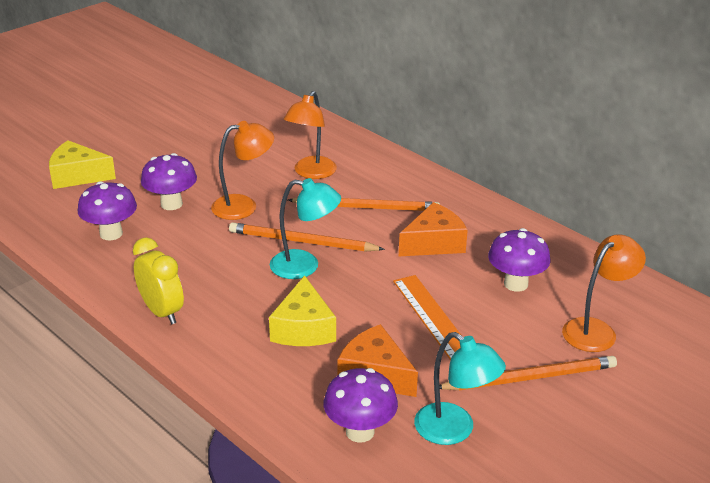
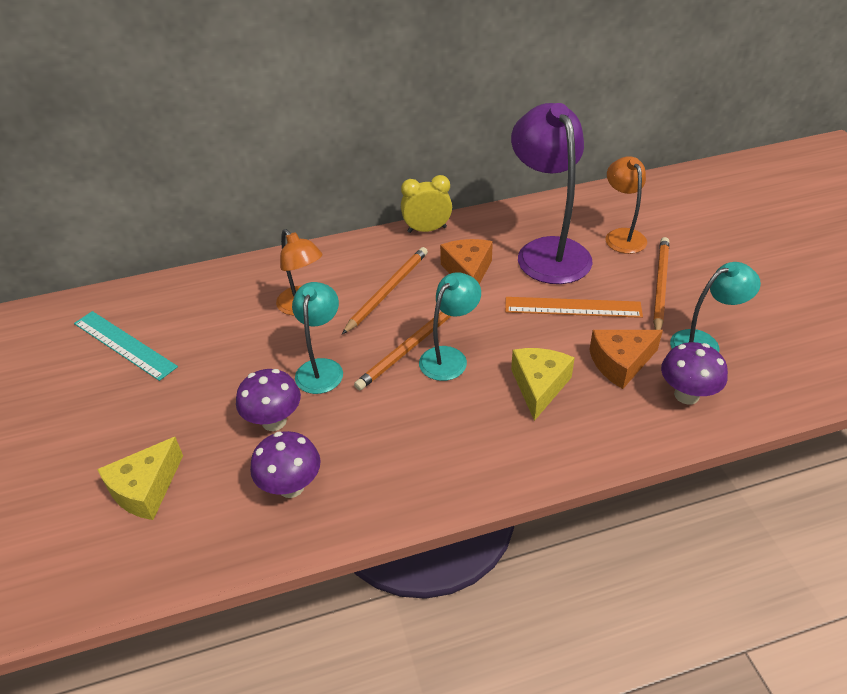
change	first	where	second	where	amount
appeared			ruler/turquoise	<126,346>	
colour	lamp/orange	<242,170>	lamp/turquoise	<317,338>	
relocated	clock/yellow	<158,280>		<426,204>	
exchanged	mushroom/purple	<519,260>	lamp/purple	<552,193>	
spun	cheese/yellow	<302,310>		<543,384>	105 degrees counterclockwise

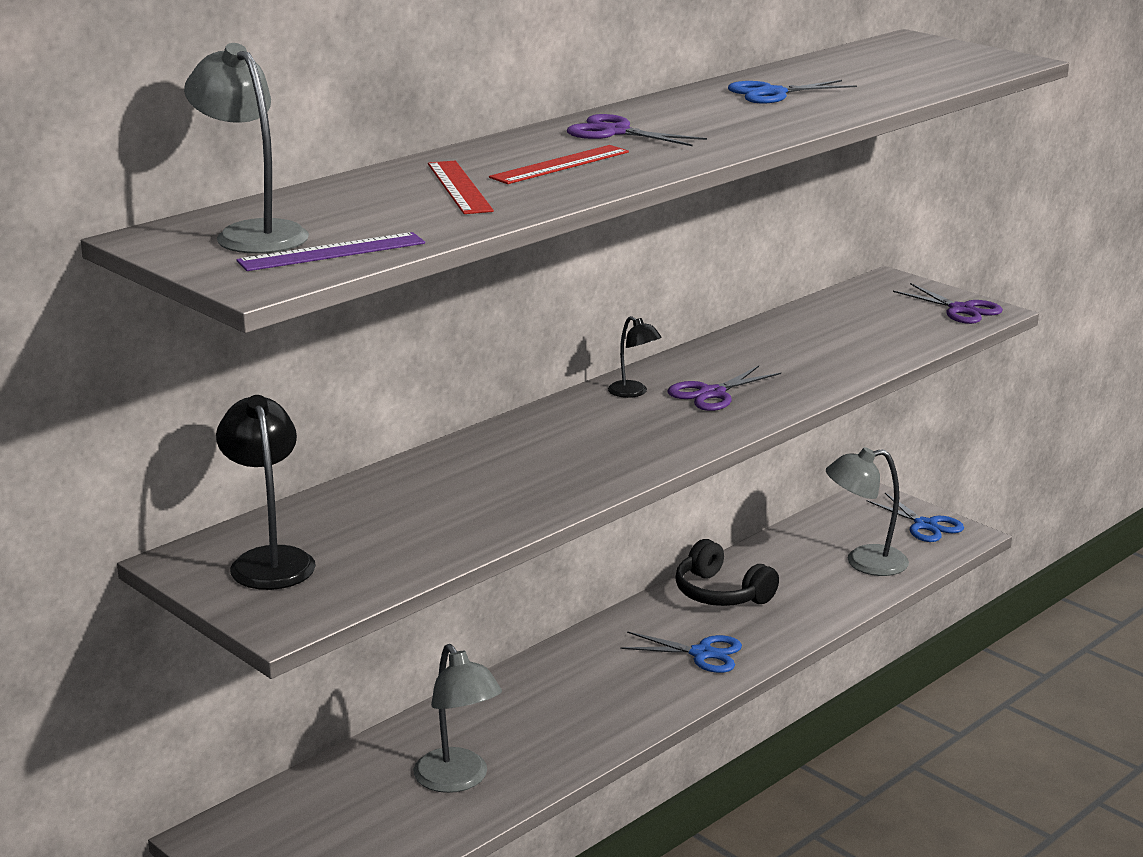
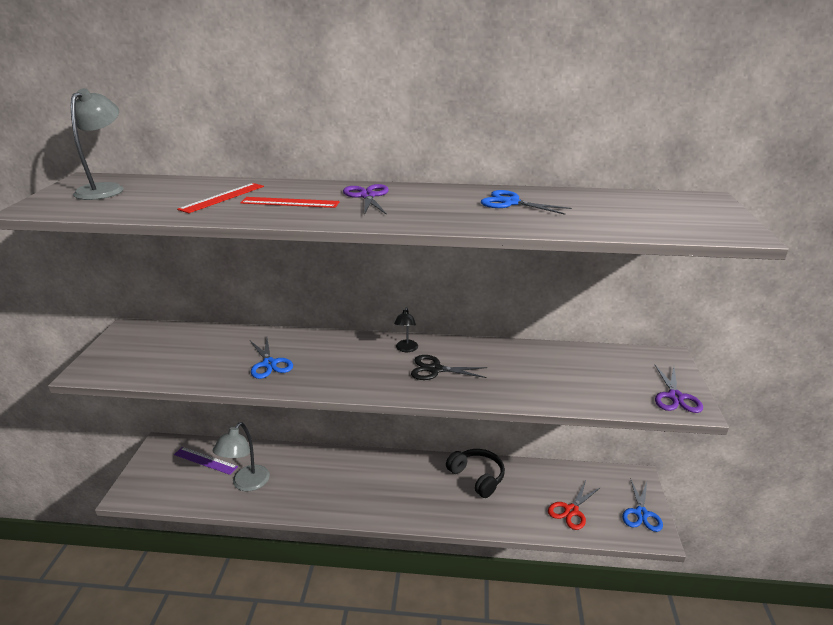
change	first	where	second	where	amount
relocated	ruler/purple	<331,251>		<206,461>	
relocated	scissors/blue	<681,652>		<271,358>	
colour	scissors/purple	<724,388>	scissors/black	<449,367>	
spun	headphones/black	<727,572>		<475,473>	135 degrees clockwise
exchanged	lamp/grey	<867,511>	scissors/red	<574,505>	
missing	lamp/black	<266,492>			

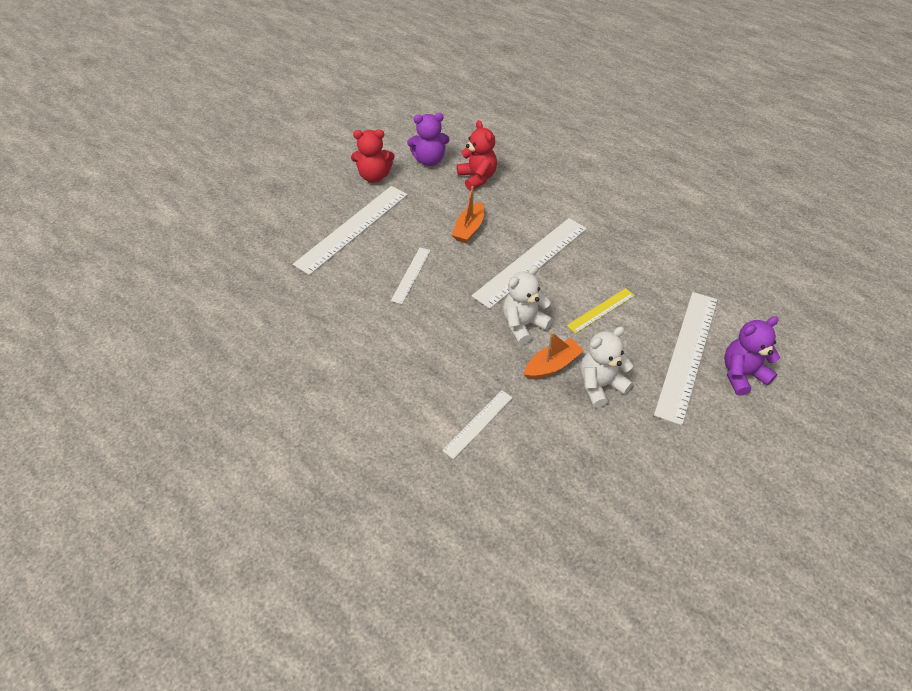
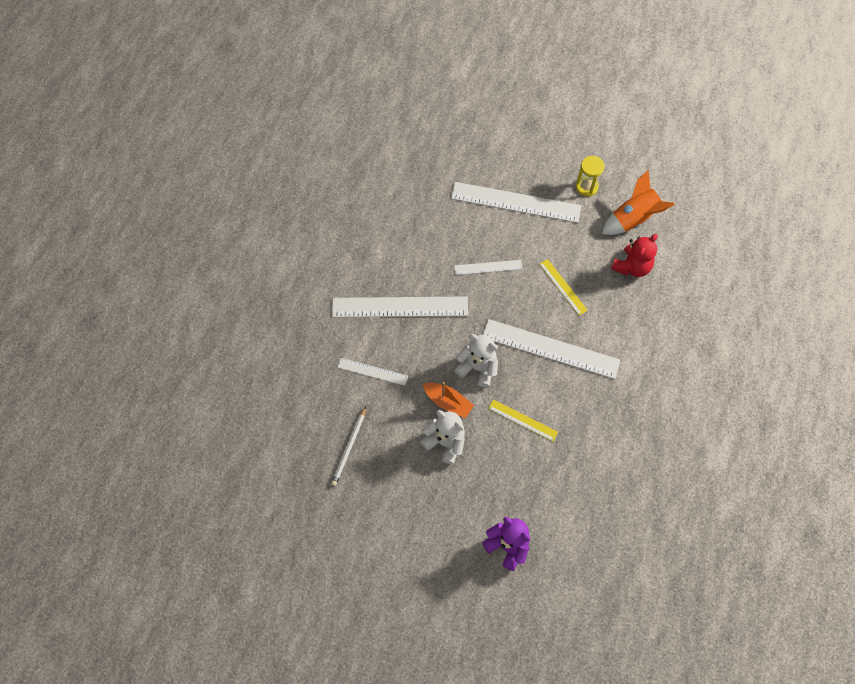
change	first	where	second	where	amount
appeared			pencil/white	<348,446>	
relocated	ruler/white	<685,358>		<400,306>	
exchanged	boat/orange	<468,214>	ruler/yellow	<563,287>	
exchanged	teddy bear/red	<373,156>	hourglass/yellow	<590,176>	
exchanged	teddy bear/purple	<428,139>	rocket/orange	<638,202>	

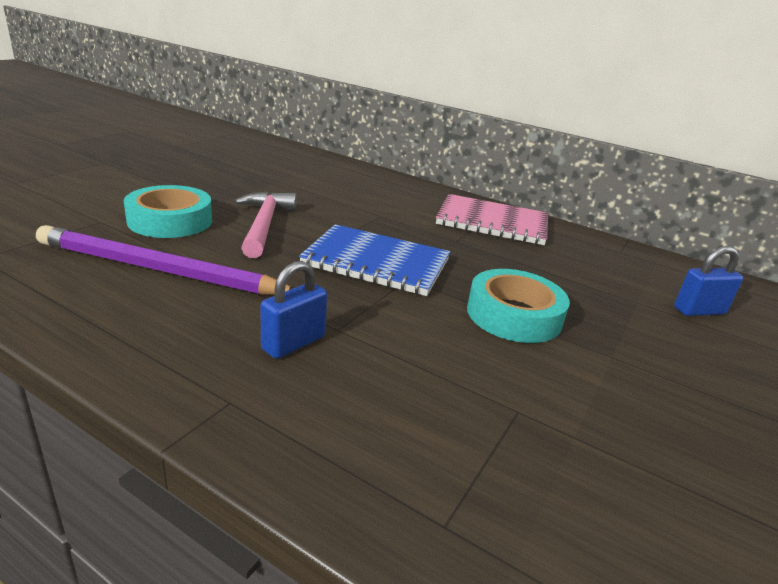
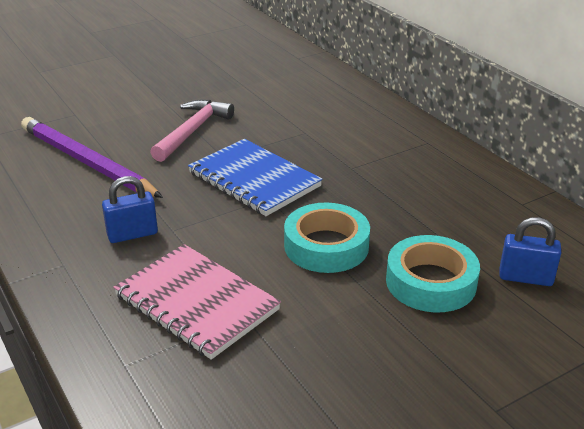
change	first	where	second	where	amount
relocated	notebook/pink	<492,219>		<197,302>	
relocated	tape/turquoise	<168,211>		<433,273>	

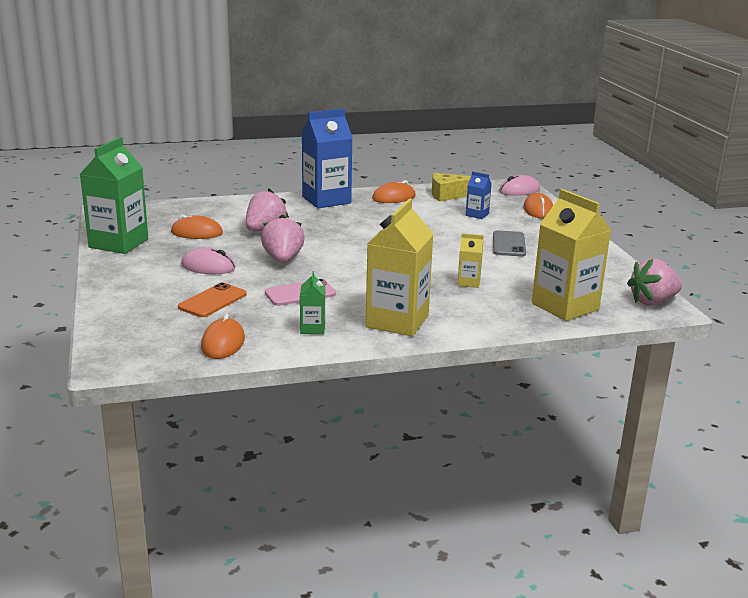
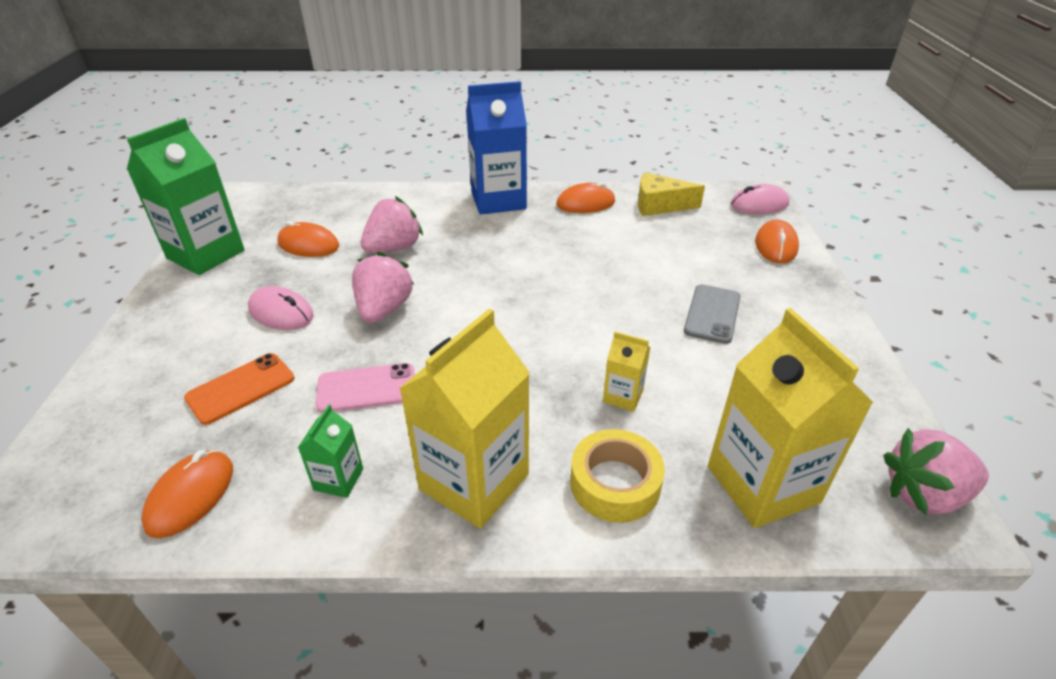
change	first	where	second	where	amount
appeared			tape/yellow	<617,476>	
missing	carton/blue	<479,195>			

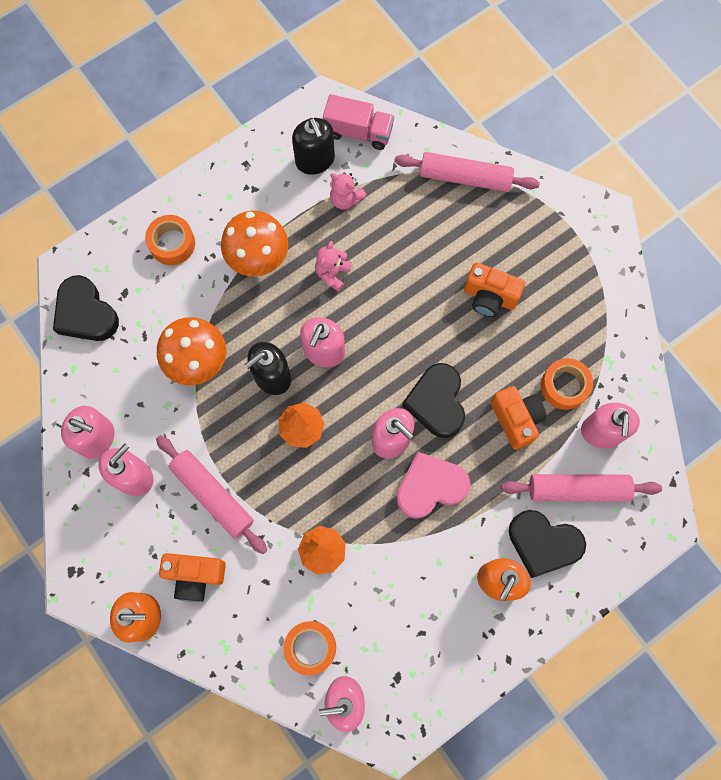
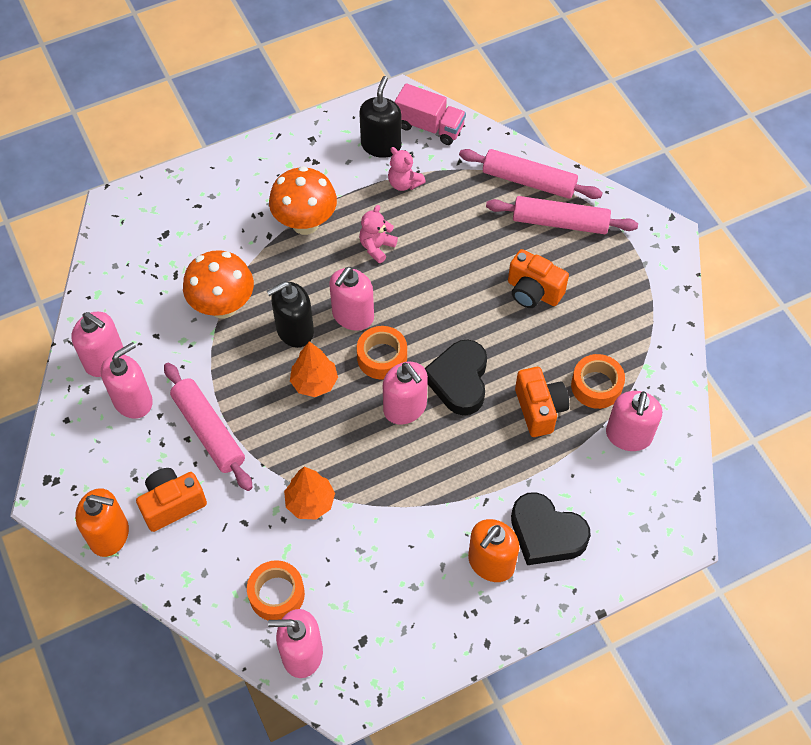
change	first	where	second	where	amount
spun	camera/orange	<192,577>		<171,500>	135 degrees clockwise
relocated	tape/orange	<170,240>		<382,353>	
spun	soap dispenser/black	<313,146>		<380,117>	150 degrees counterclockwise
relocated	rolling pin/pink	<581,488>		<562,215>	
missing	heart/black	<86,308>			
missing	heart/pink	<434,485>			

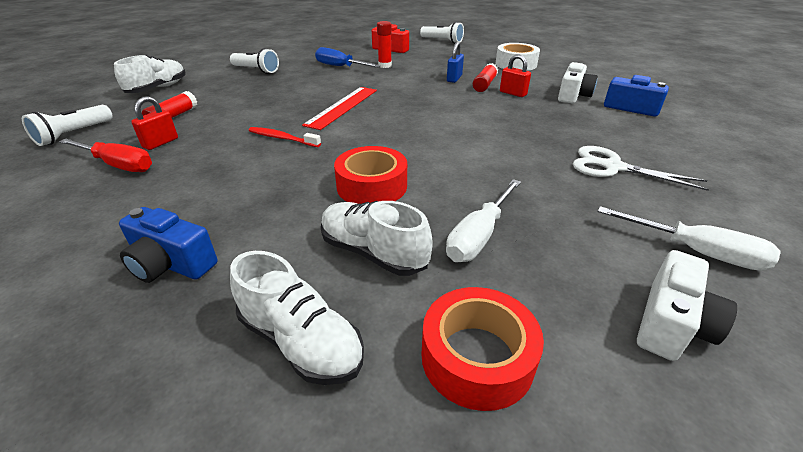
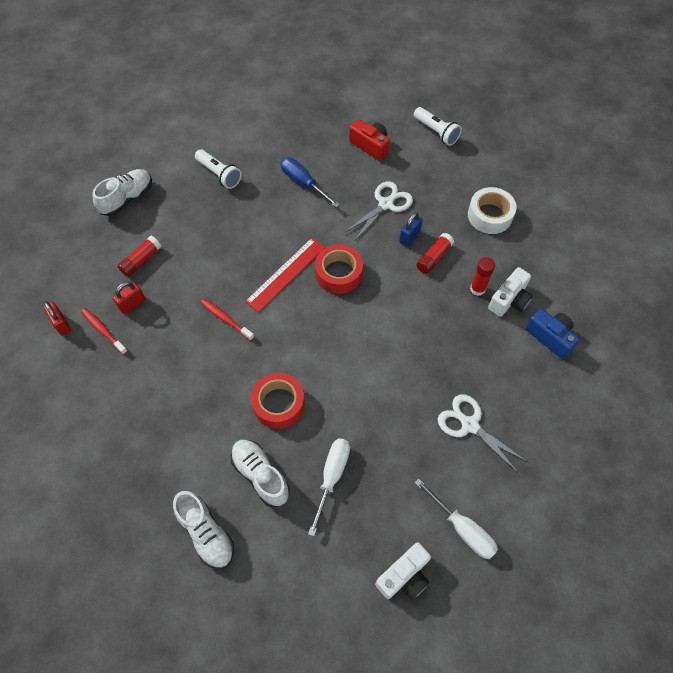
change	first	where	second	where	amount
relocated	padlock/red	<515,75>		<57,319>	
exchanged	screwdriver/red	<105,155>	toothbrush/red	<104,331>	
spun	screwdriver/white	<483,220>		<329,487>	150 degrees clockwise
relocated	tape/red	<482,349>		<339,269>	
appeared			scissors/white	<378,210>	
relocated	glue stick/red	<384,44>		<482,276>	
missing	flashlight/white	<67,125>			
missing	camera/blue	<168,245>			

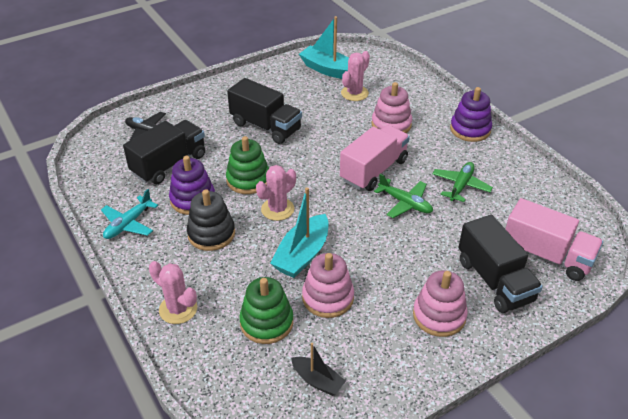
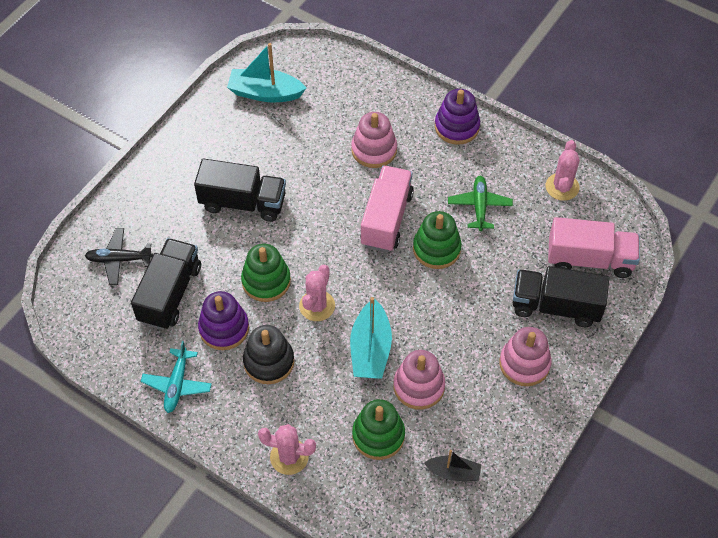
change	first	where	second	where	amount
exchanged	plane/green	<403,196>	stacking toy/green	<437,240>	
spun	truck/black	<500,264>		<561,296>	150 degrees clockwise
relocated	cactus/pink	<355,76>		<563,170>	

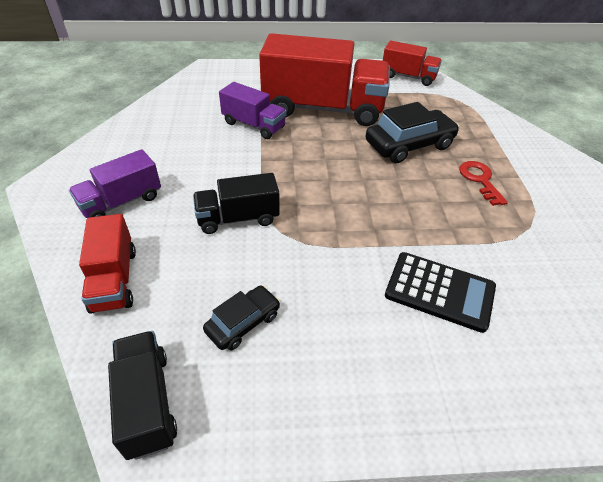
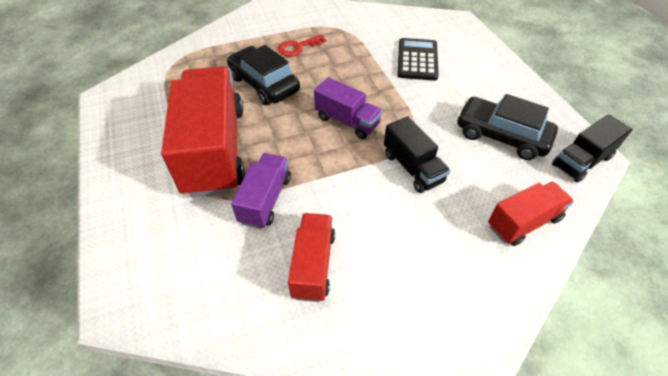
change	first	where	second	where	amount
relocated	truck/red	<412,63>		<311,257>	
relocated	truck/purple	<115,183>		<348,108>	
size	car/black	<241,318>		<507,127>	x1.75

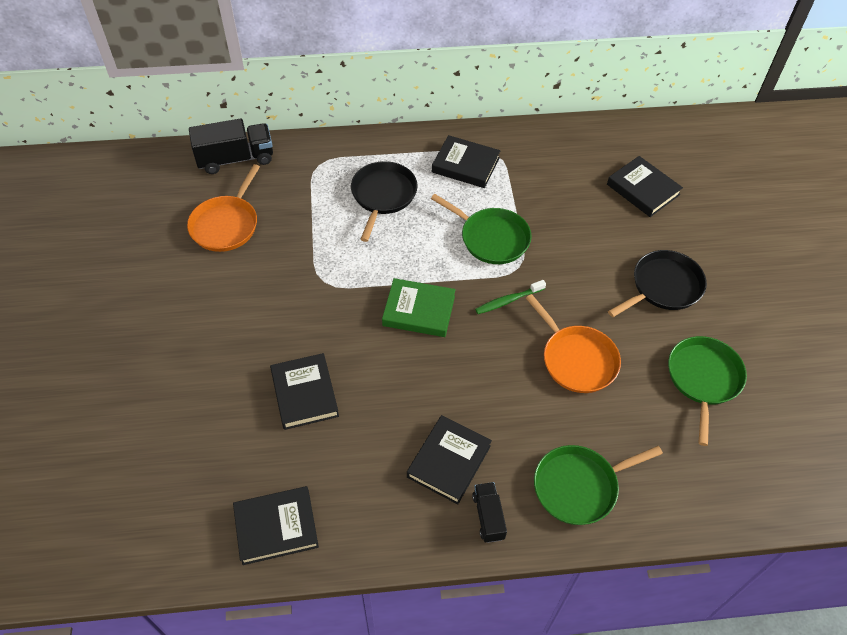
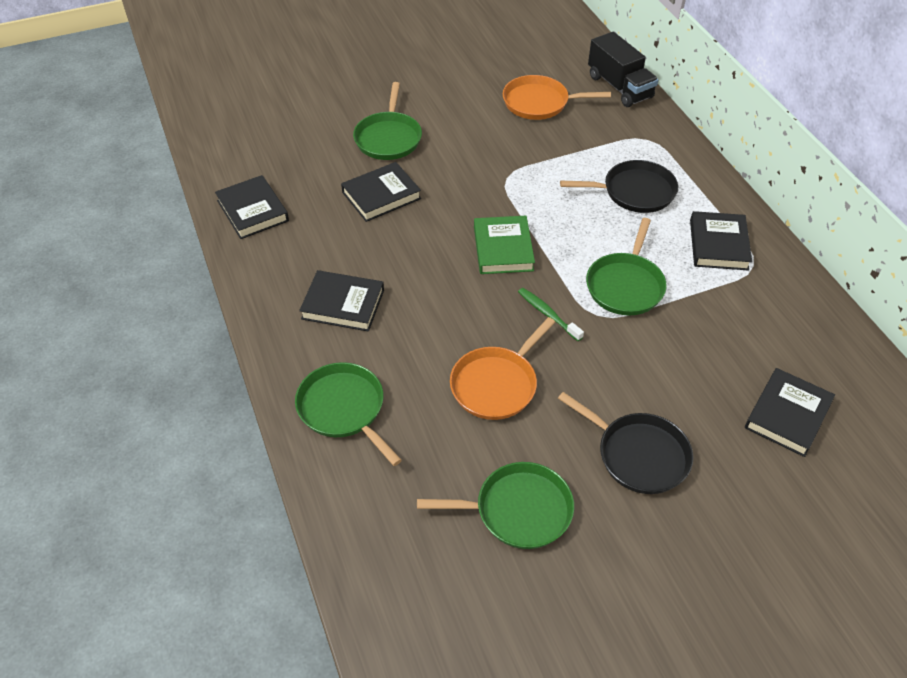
change	first	where	second	where	amount
appeared			pan/green	<387,121>	
missing	truck/black	<489,512>			

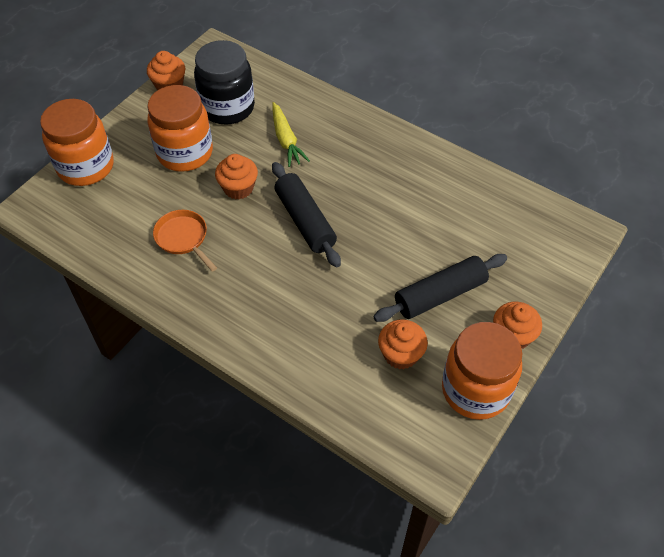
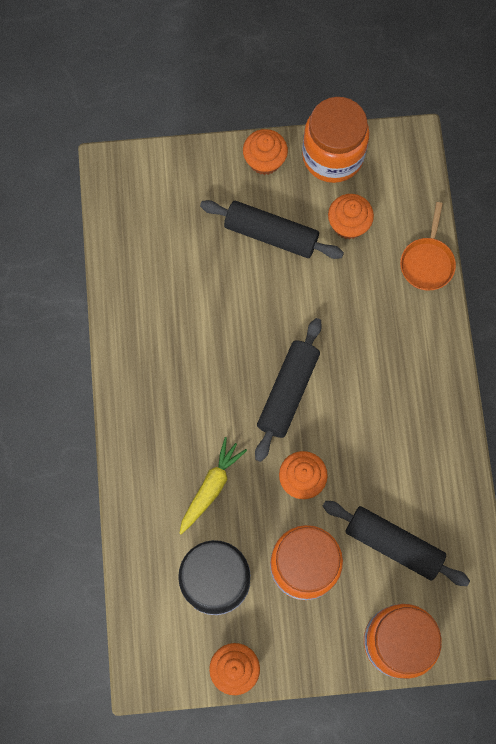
change	first	where	second	where	amount
appeared			rolling pin/black	<396,543>	
relocated	pan/orange	<185,241>		<428,246>	

